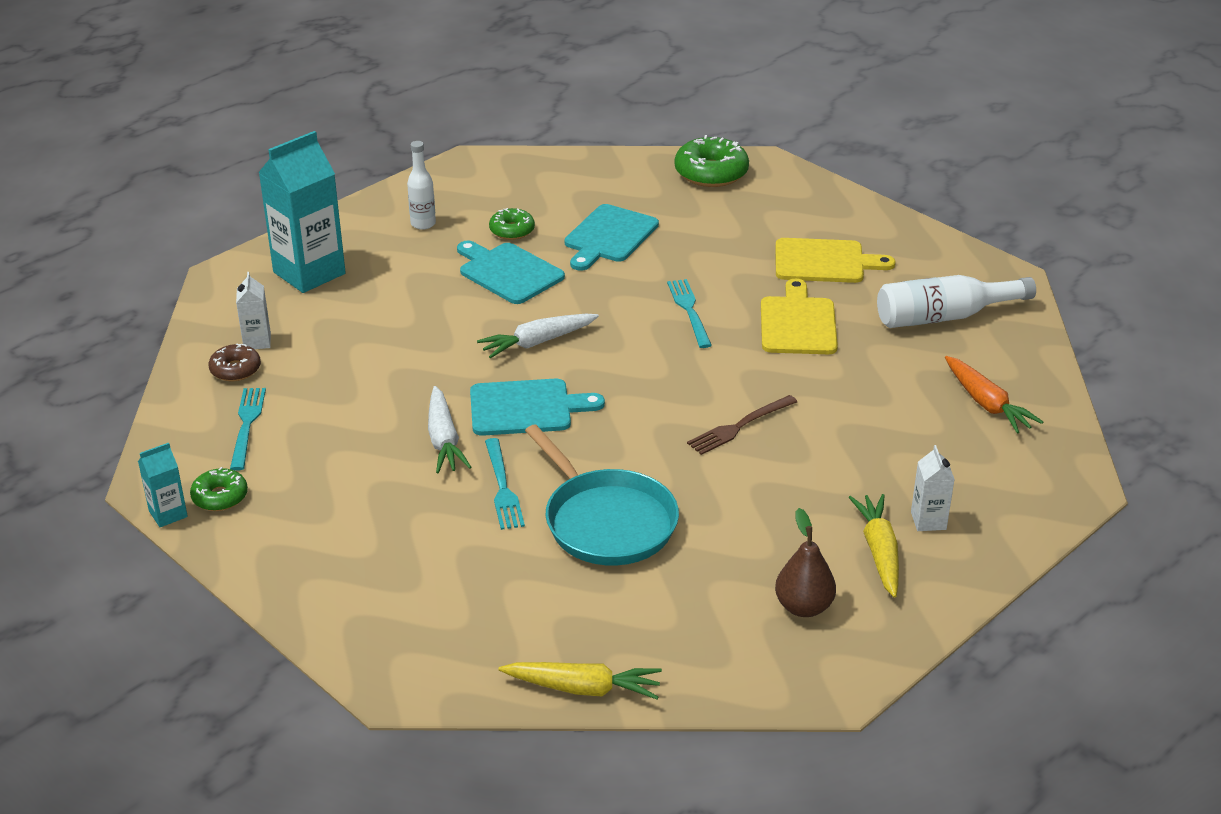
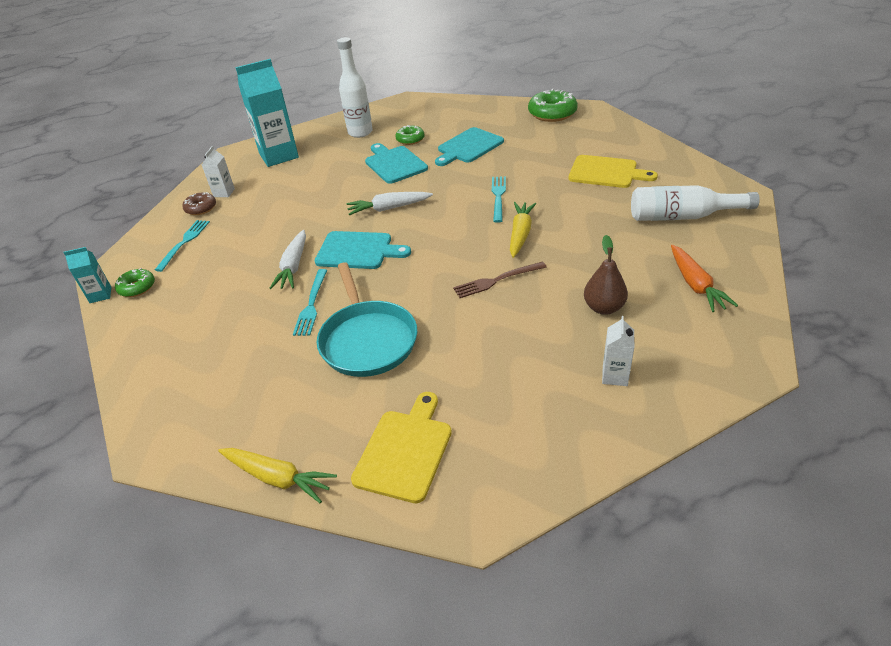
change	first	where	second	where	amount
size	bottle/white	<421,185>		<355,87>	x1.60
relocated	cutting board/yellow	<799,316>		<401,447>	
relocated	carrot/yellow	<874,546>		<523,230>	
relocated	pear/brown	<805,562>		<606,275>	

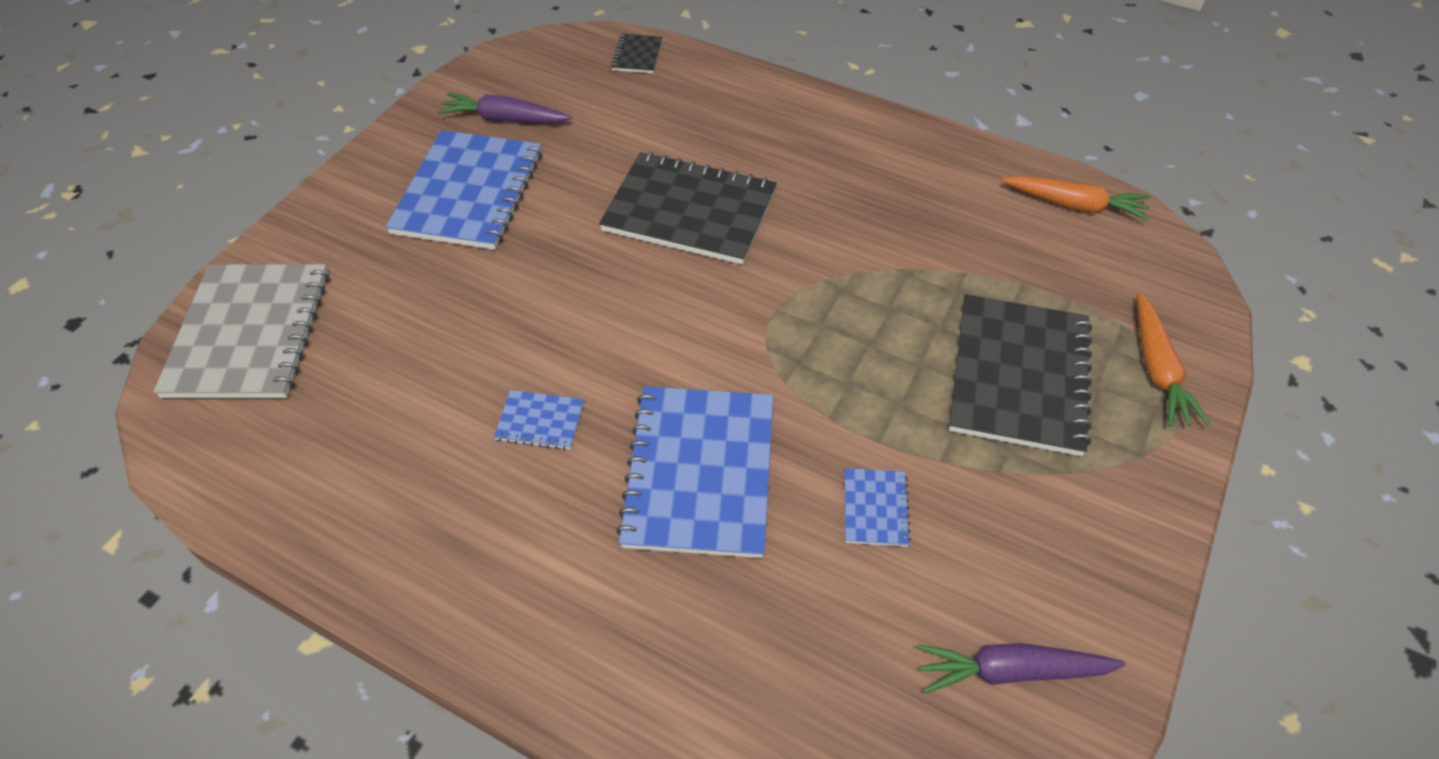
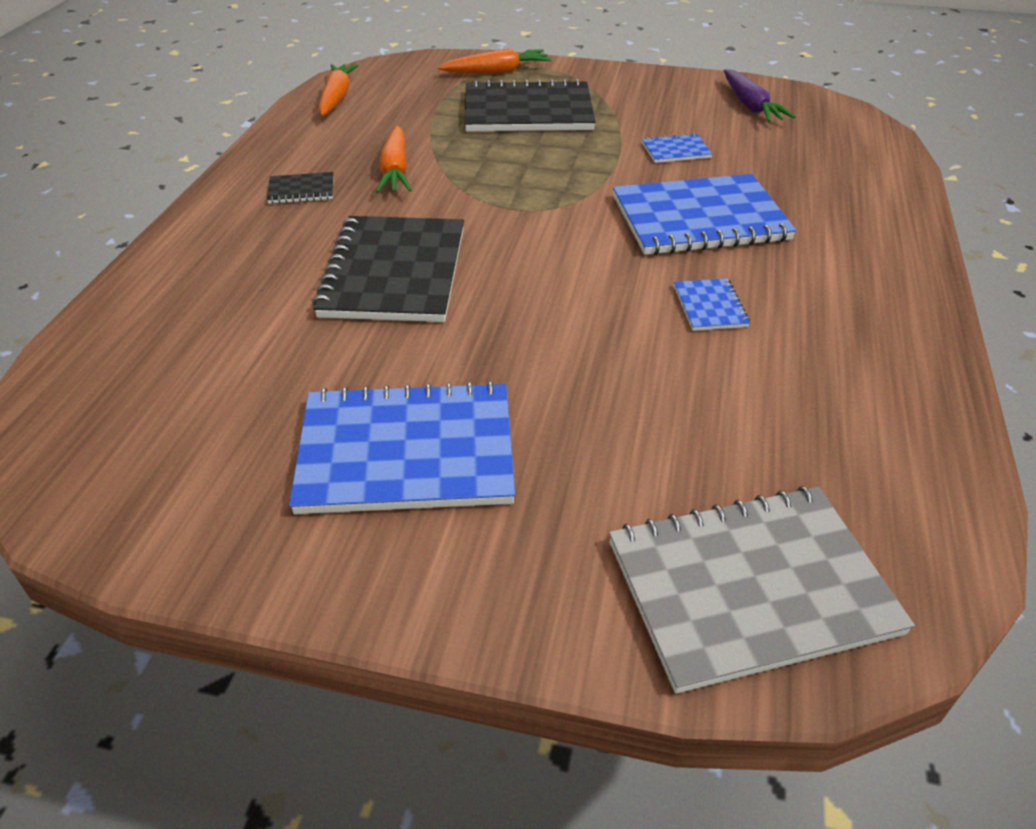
change	first	where	second	where	amount
relocated	notebook/black	<636,53>		<300,188>	
appeared			carrot/orange	<393,159>	
missing	carrot/purple	<505,108>			

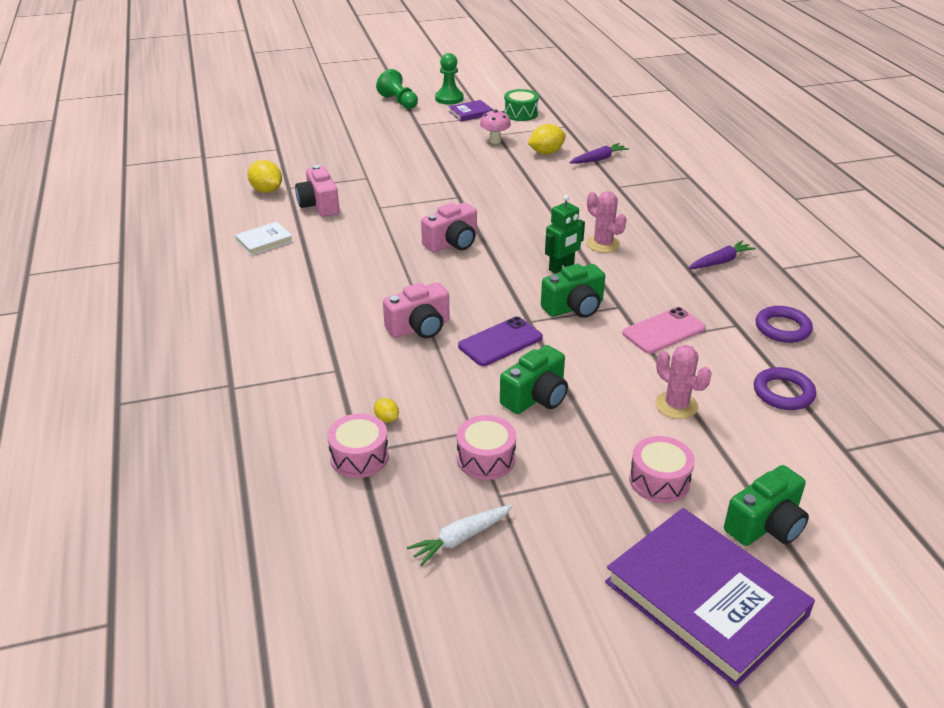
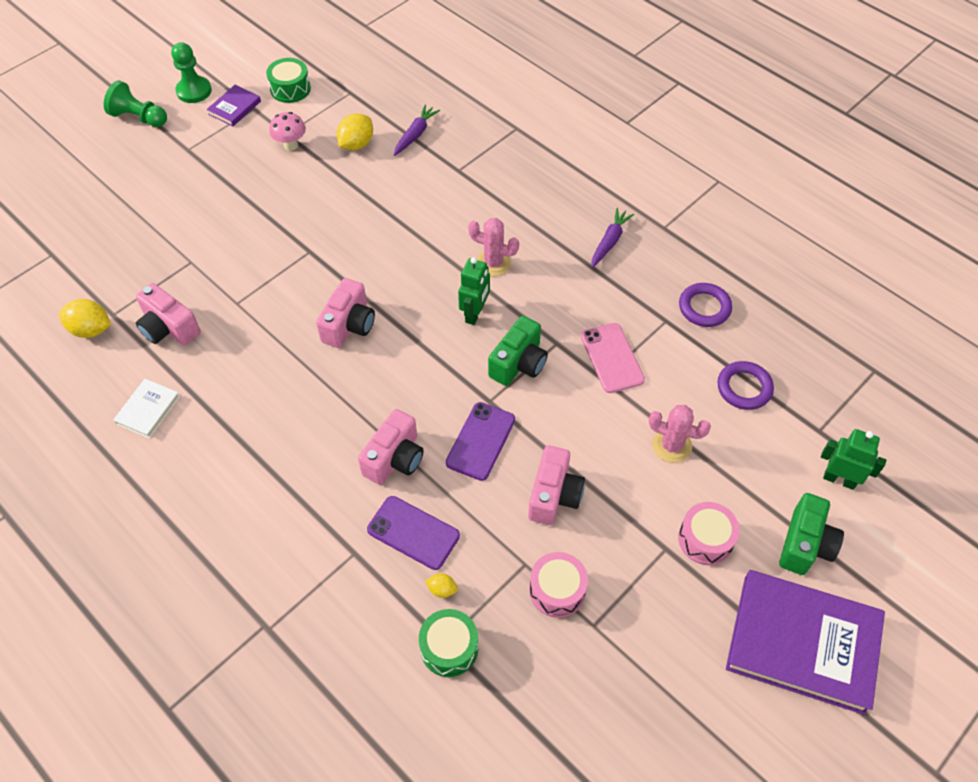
change	first	where	second	where	amount
appeared			phone/purple	<413,533>	
colour	drum/pink	<358,446>	drum/green	<448,643>	
colour	camera/green	<534,379>	camera/pink	<556,485>	
spun	phone/pink	<664,330>		<613,358>	45 degrees counterclockwise
appeared			robot/green	<853,459>	
missing	carrot/white	<460,535>			

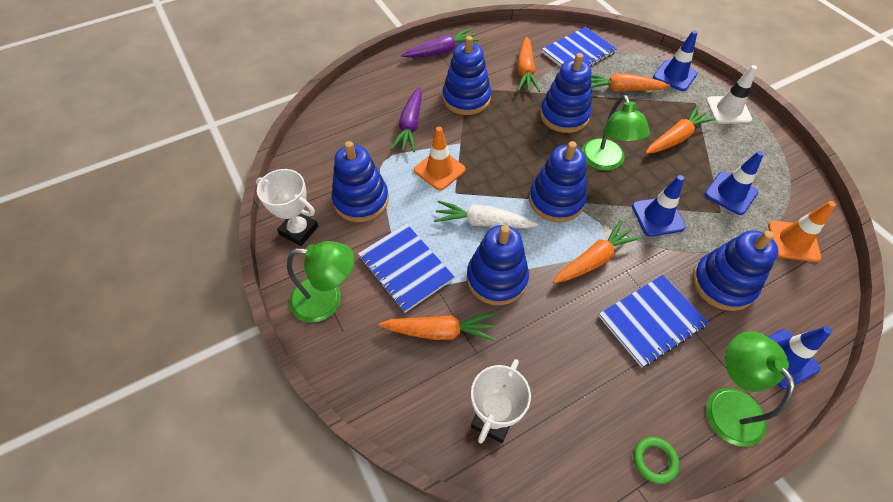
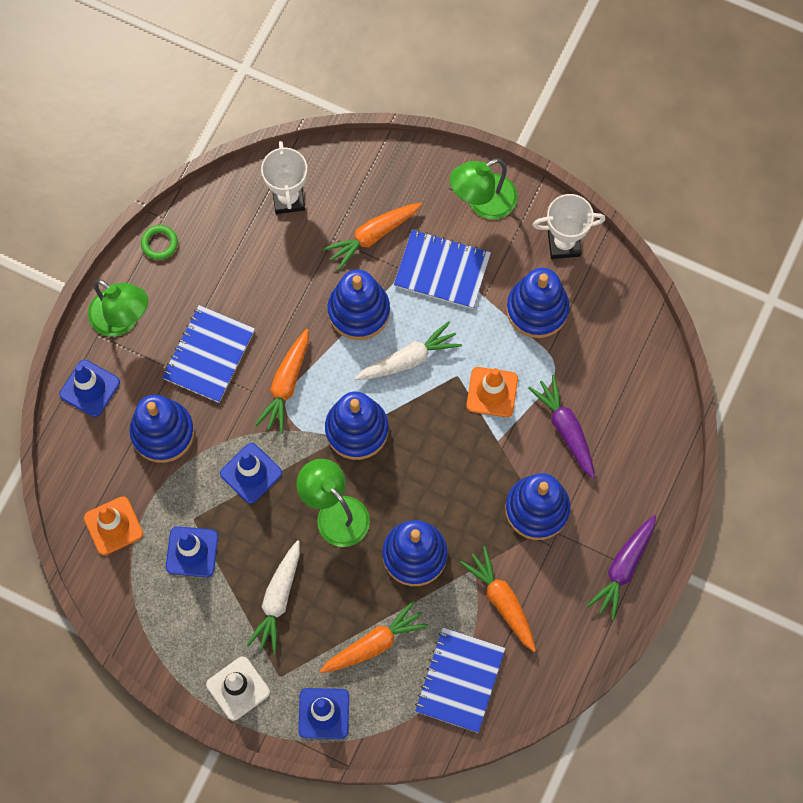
change	first	where	second	where	amount
colour	carrot/orange	<681,130>	carrot/white	<273,597>	

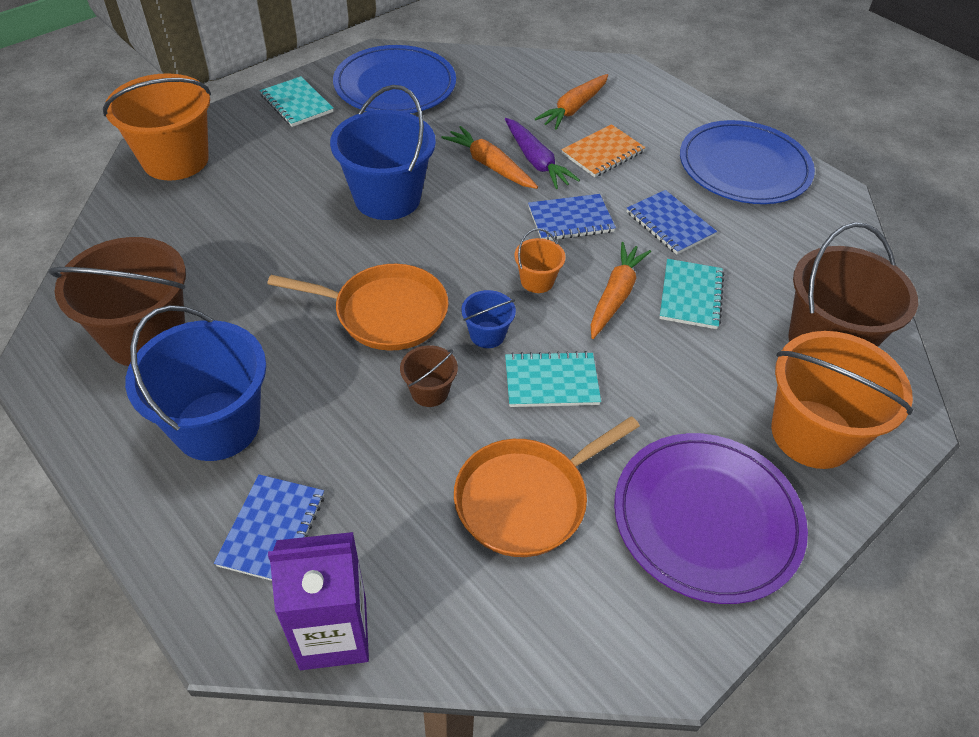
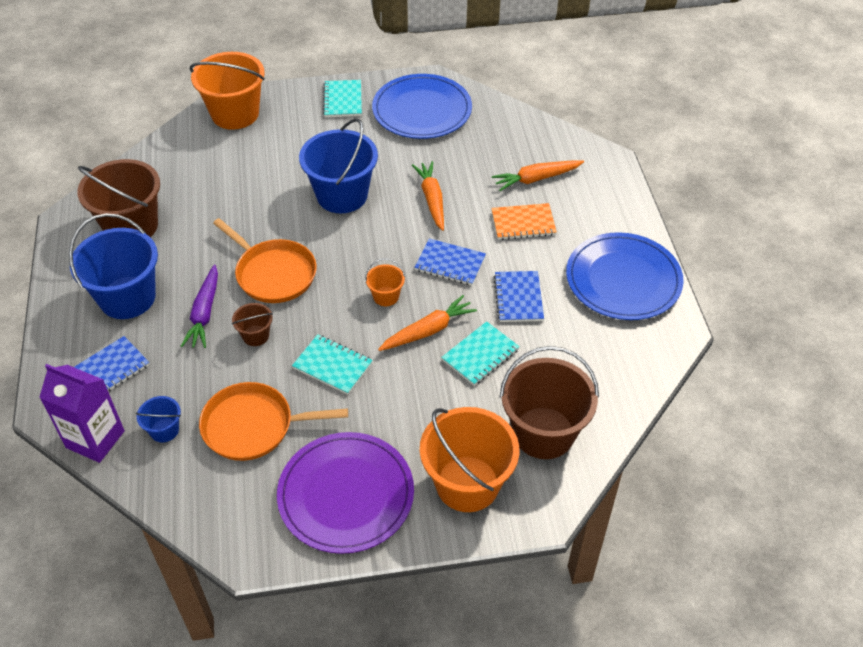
change	first	where	second	where	amount
relocated	bucket/blue	<489,319>		<158,419>	
relocated	carrot/purple	<542,153>		<199,306>	

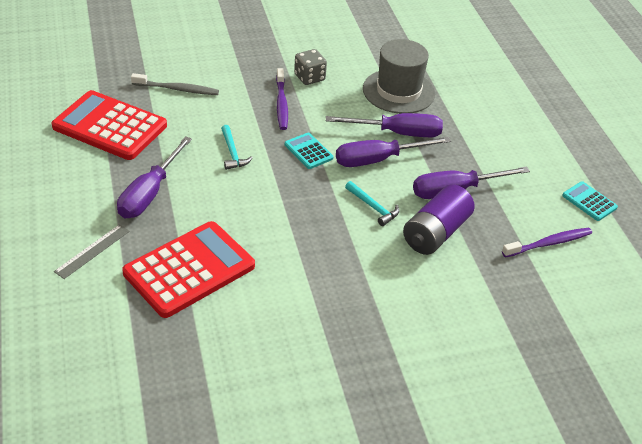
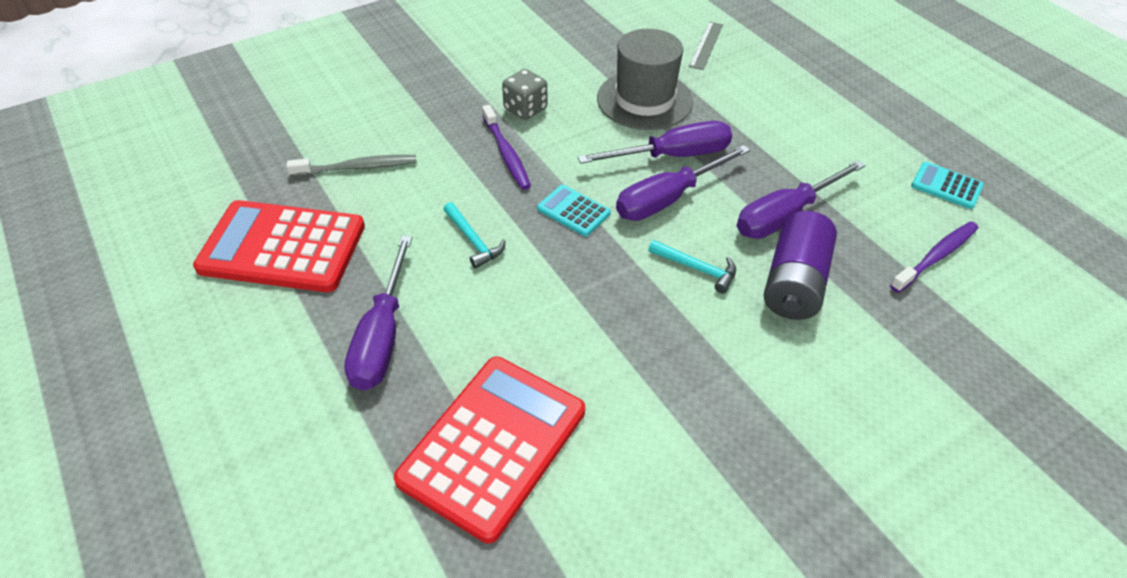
change	first	where	second	where	amount
relocated	ruler/grey	<92,251>		<706,46>	

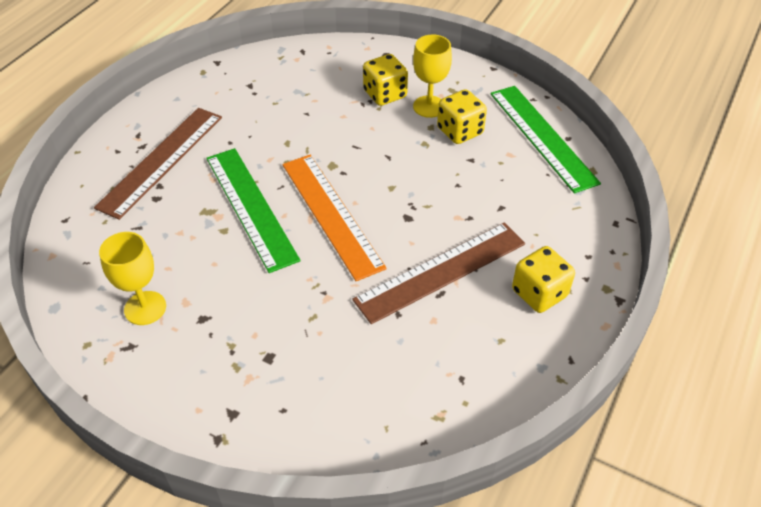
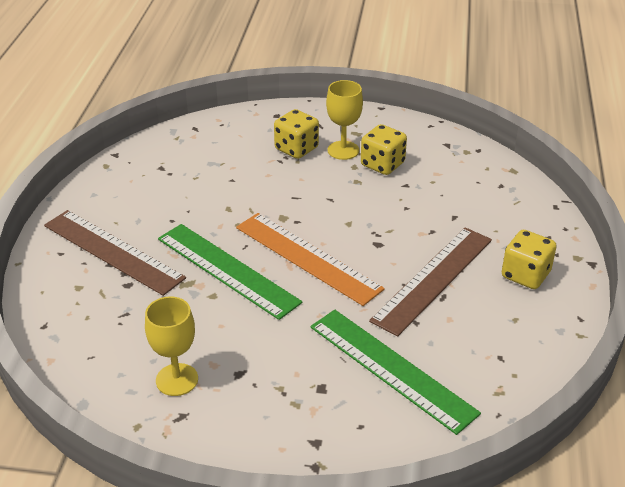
change	first	where	second	where	amount
spun	ruler/brown	<158,164>		<115,253>	60 degrees counterclockwise
relocated	ruler/green	<545,139>		<395,372>	

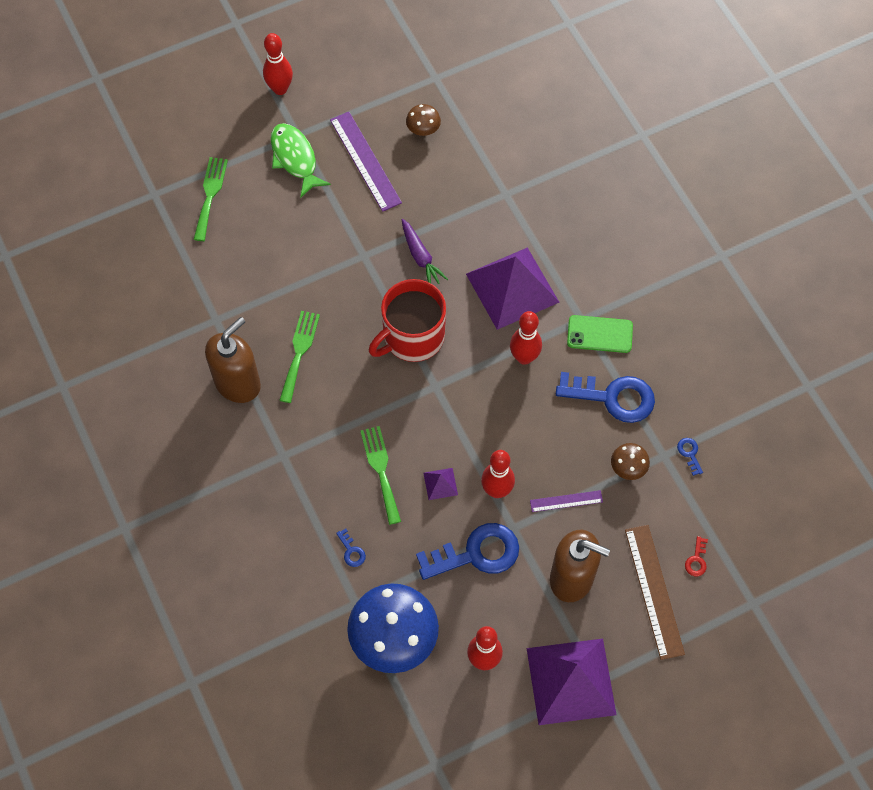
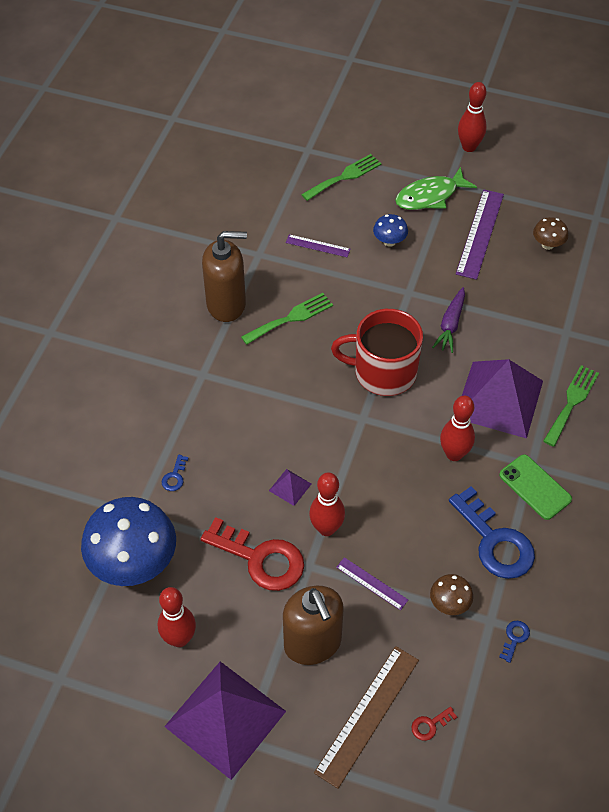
change	first	where	second	where	amount
colour	key/blue	<467,551>	key/red	<252,554>	
appeared			ruler/purple	<318,245>	
appeared			mushroom/blue	<390,230>	
spun	fish/green	<301,160>		<436,188>	135 degrees counterclockwise
relocated	fork/green	<380,475>		<571,406>	

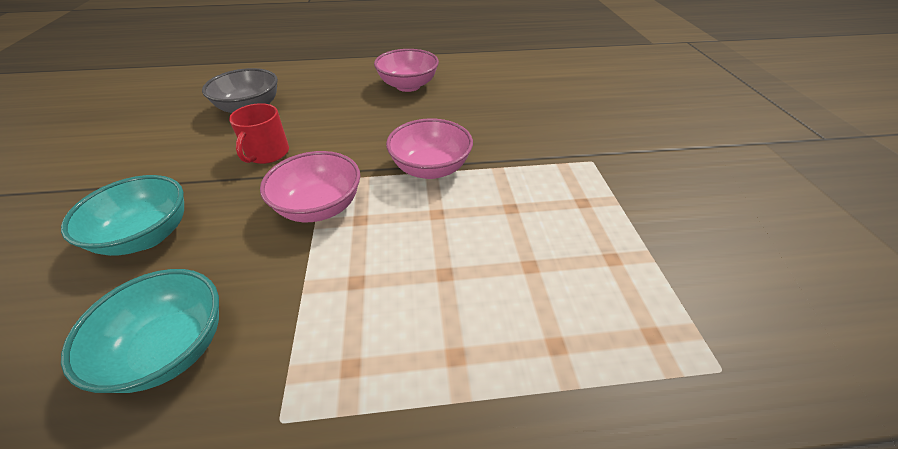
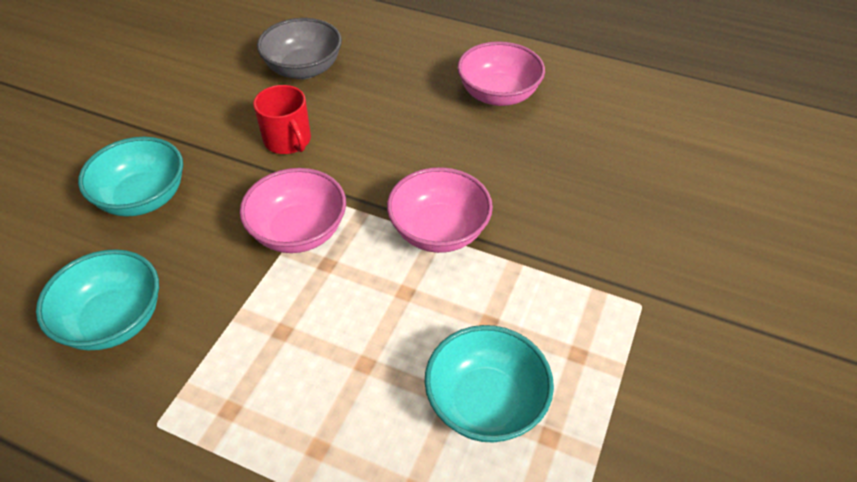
change	first	where	second	where	amount
spun	mug/red	<259,133>		<282,119>	75 degrees counterclockwise
appeared			bowl/turquoise	<489,384>	

